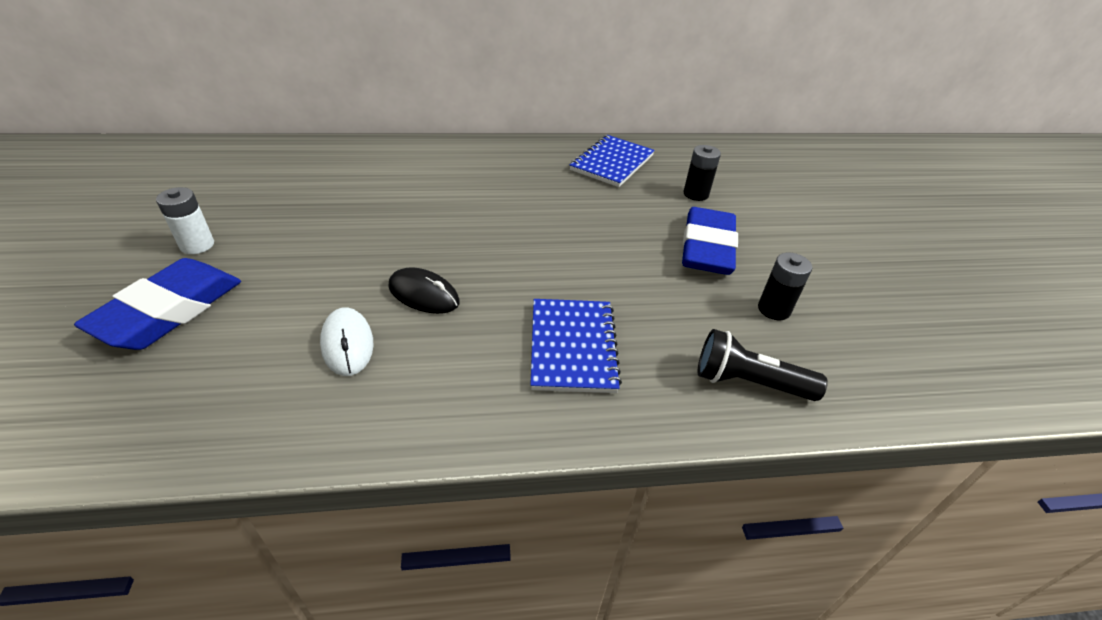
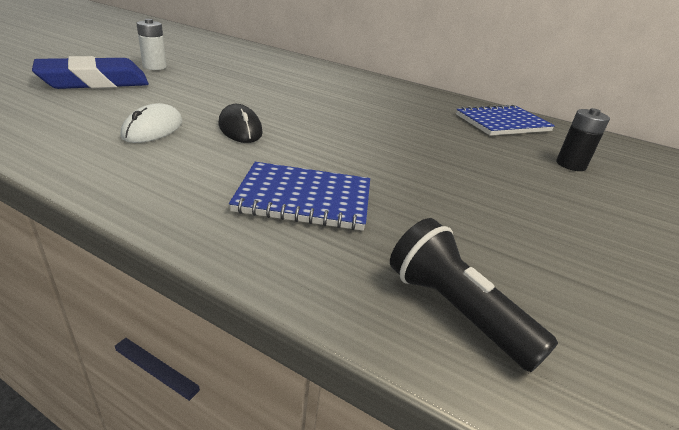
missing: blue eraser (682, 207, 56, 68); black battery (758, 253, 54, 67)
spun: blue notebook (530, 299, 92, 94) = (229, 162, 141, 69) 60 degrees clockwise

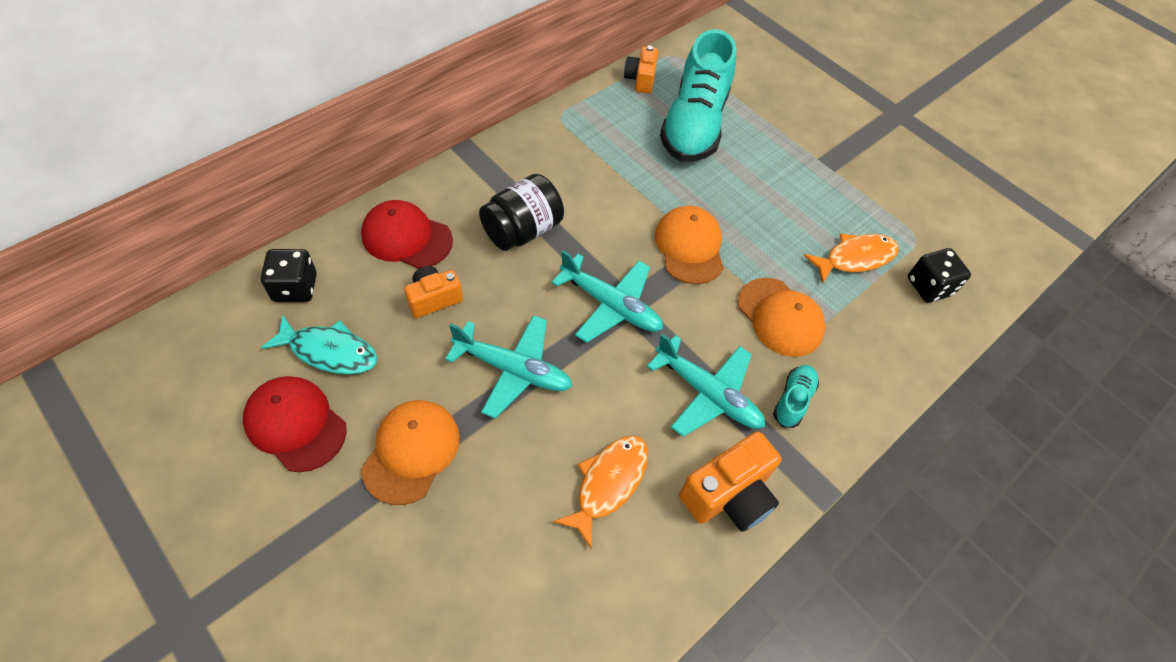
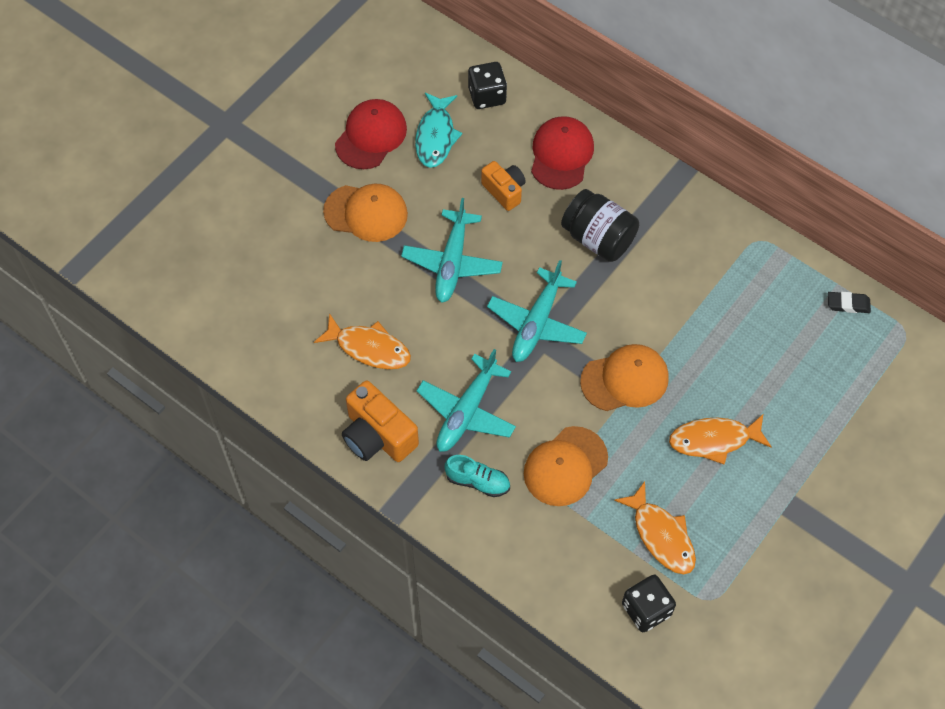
missing: turquoise shoe (660, 29, 76, 133)
appeared: orange fish (669, 413, 103, 52)
exchanged: orange camera (624, 46, 34, 48) to black eraser (828, 292, 43, 21)

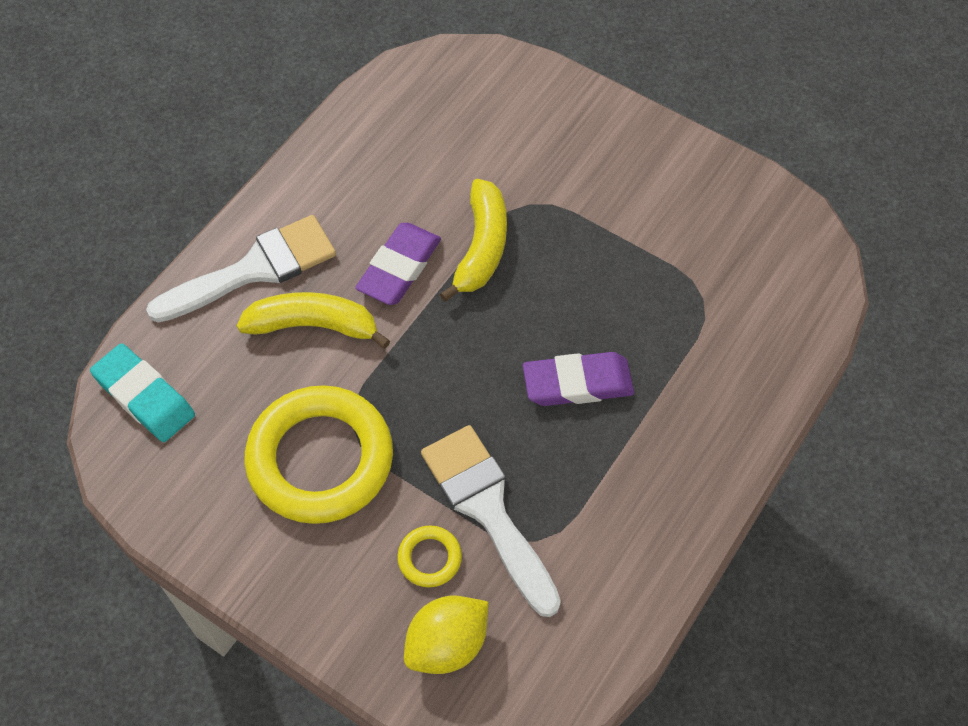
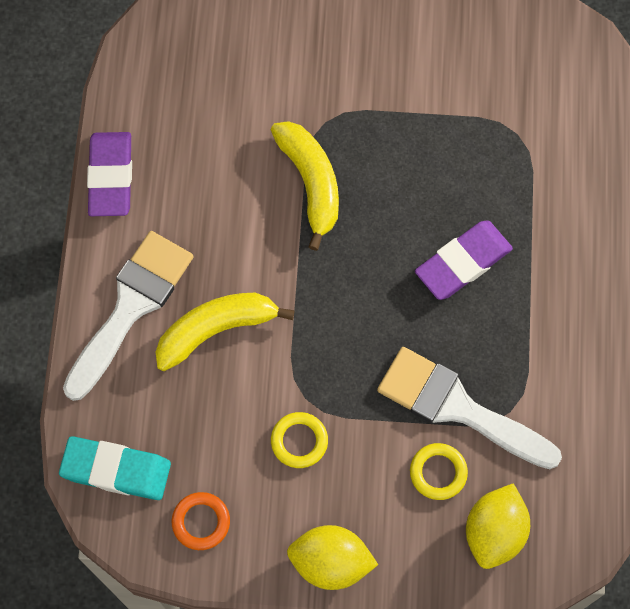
appeared: orange ring (172, 492, 58, 58); yellow lemon (287, 525, 91, 65)
relocated: purple eraser (355, 223, 86, 82) to (87, 132, 45, 84)
size: yellow ring (244, 385, 149, 139) = (271, 412, 57, 56) x0.42

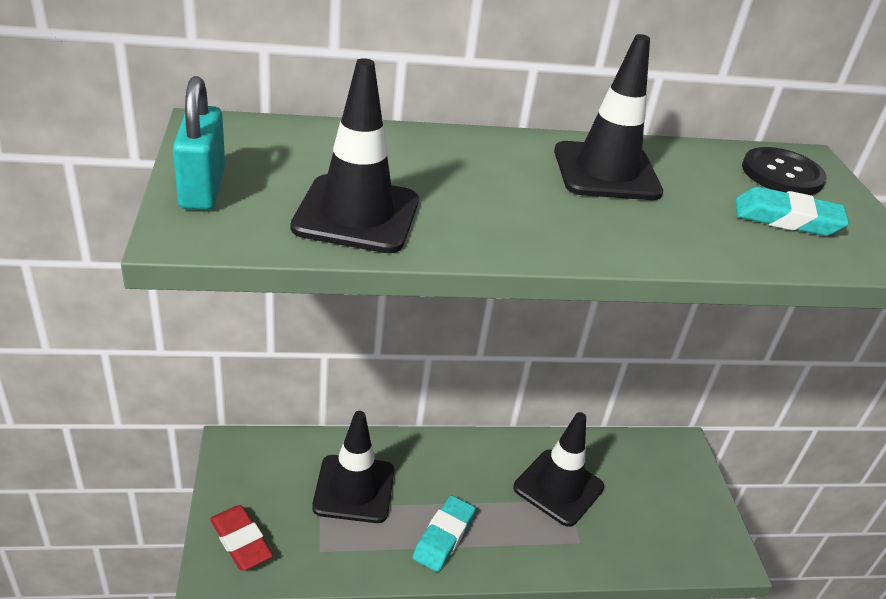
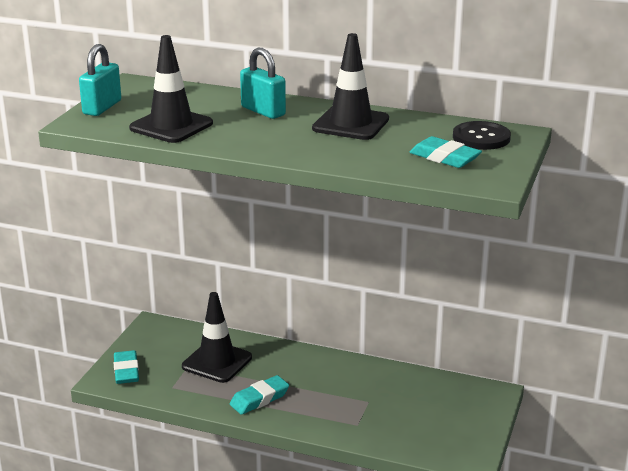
missing: black traffic cone (513, 412, 91, 115)
appeared: turquoise padlock (240, 48, 46, 71)
colour: red eraser (210, 505, 63, 66) to turquoise eraser (114, 350, 25, 34)

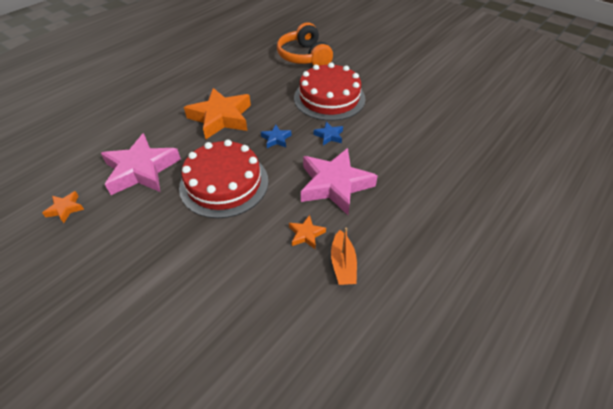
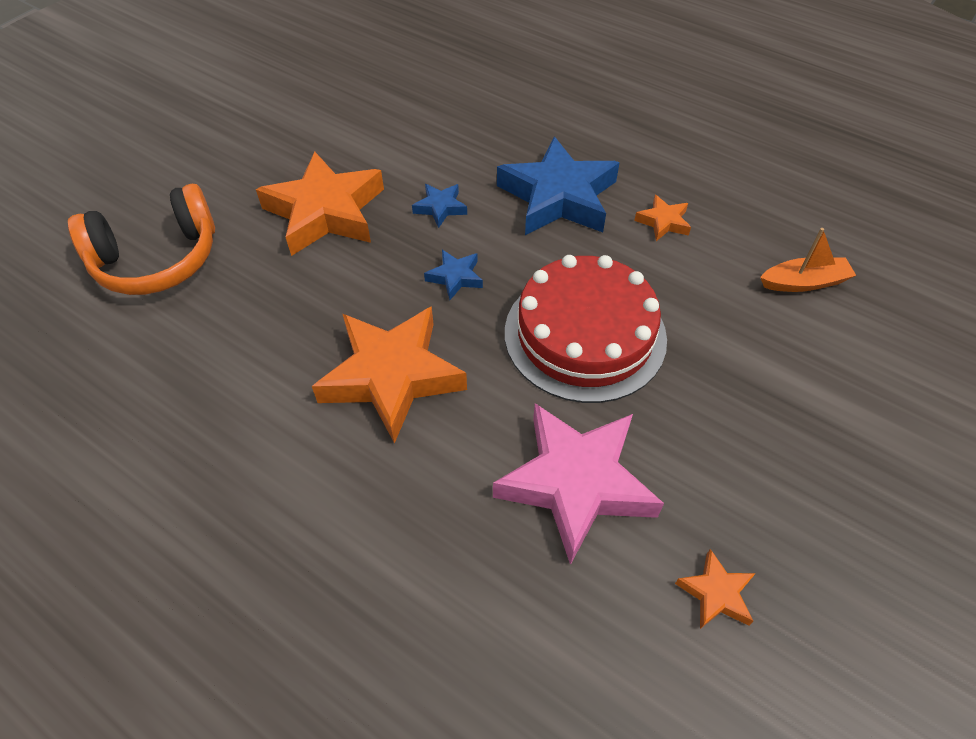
relocated: orange boat (331, 227, 26, 58) to (760, 228, 96, 64)
exchanged: red cake (294, 62, 72, 59) to orange star (256, 152, 128, 104)
colour: pink star (301, 148, 77, 67) to blue star (497, 136, 123, 99)

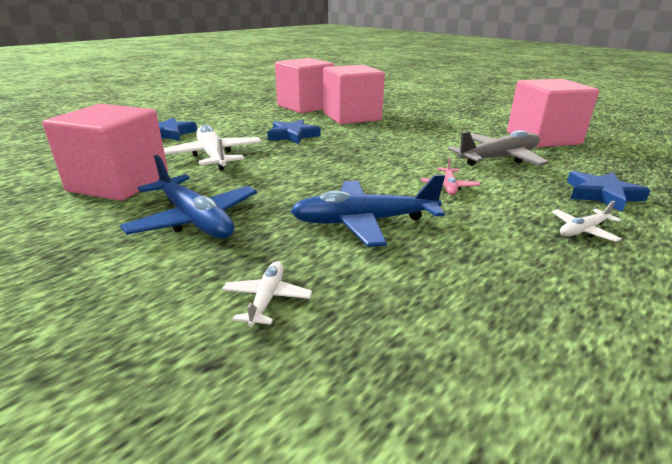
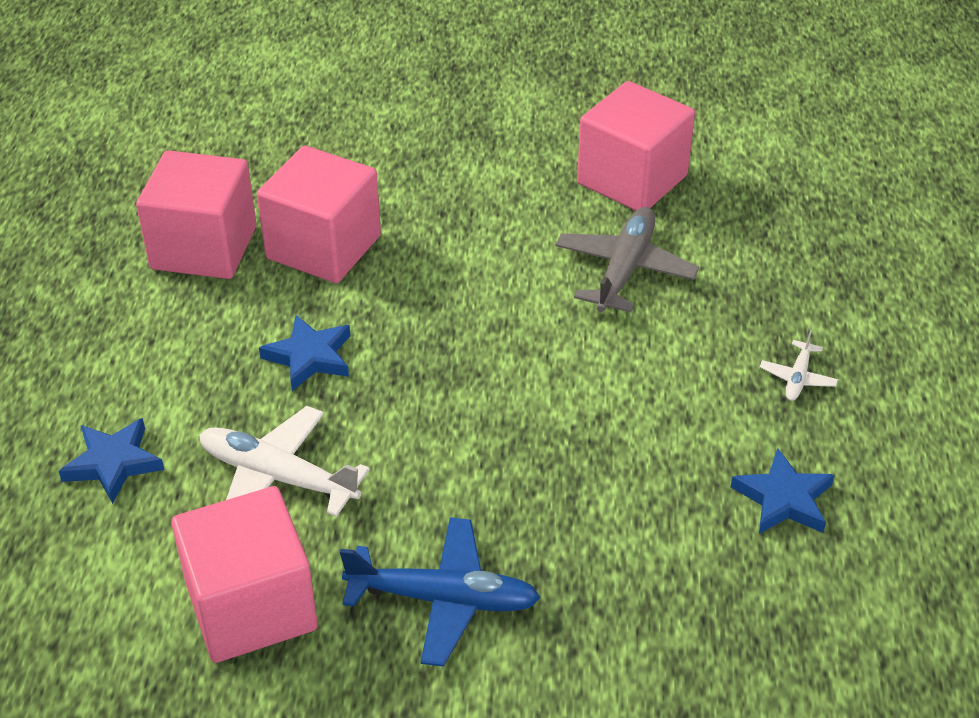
missing: pink plane (421, 157, 59, 38); blue plane (290, 174, 155, 73); white plane (222, 261, 90, 66)
relocated: blue star (567, 171, 84, 41) to (731, 448, 103, 86)

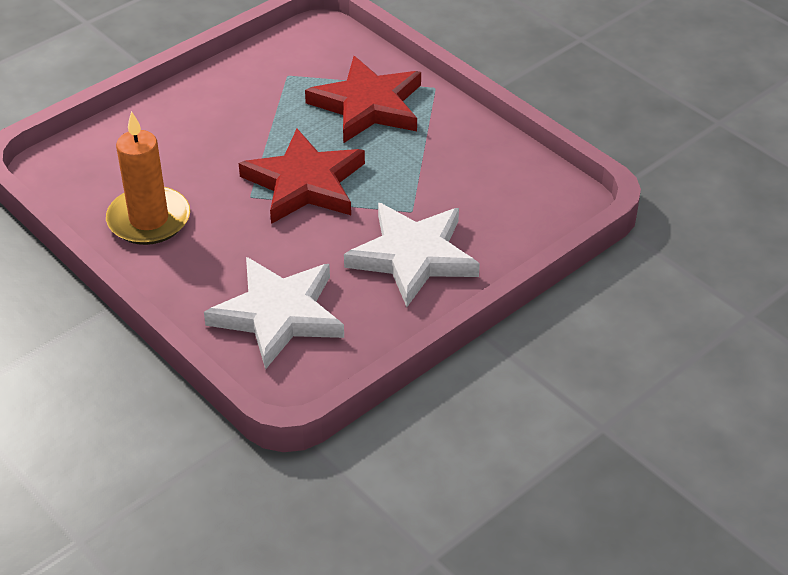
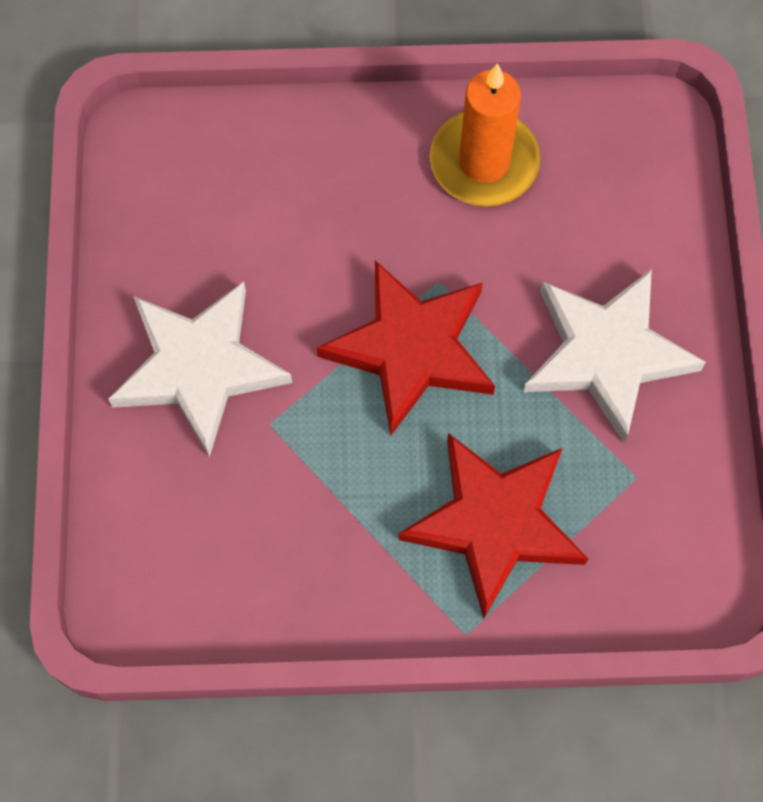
relocated: white star (204, 257, 140, 113) to (523, 269, 183, 174)

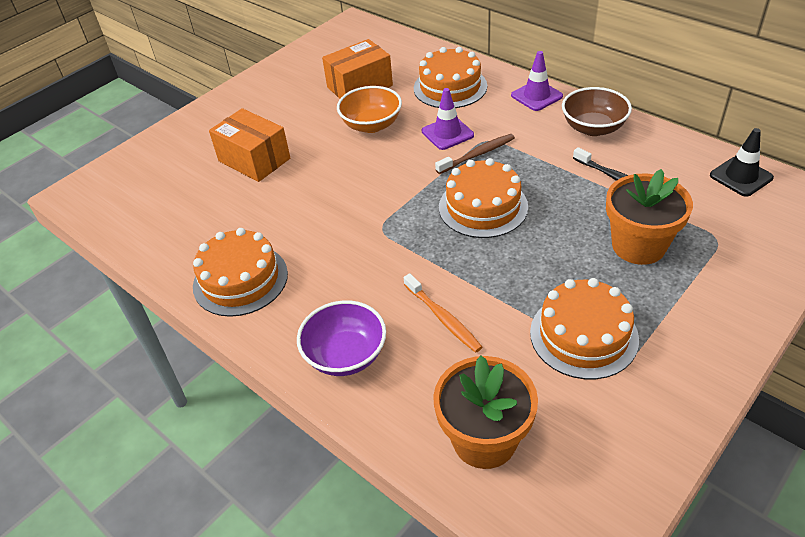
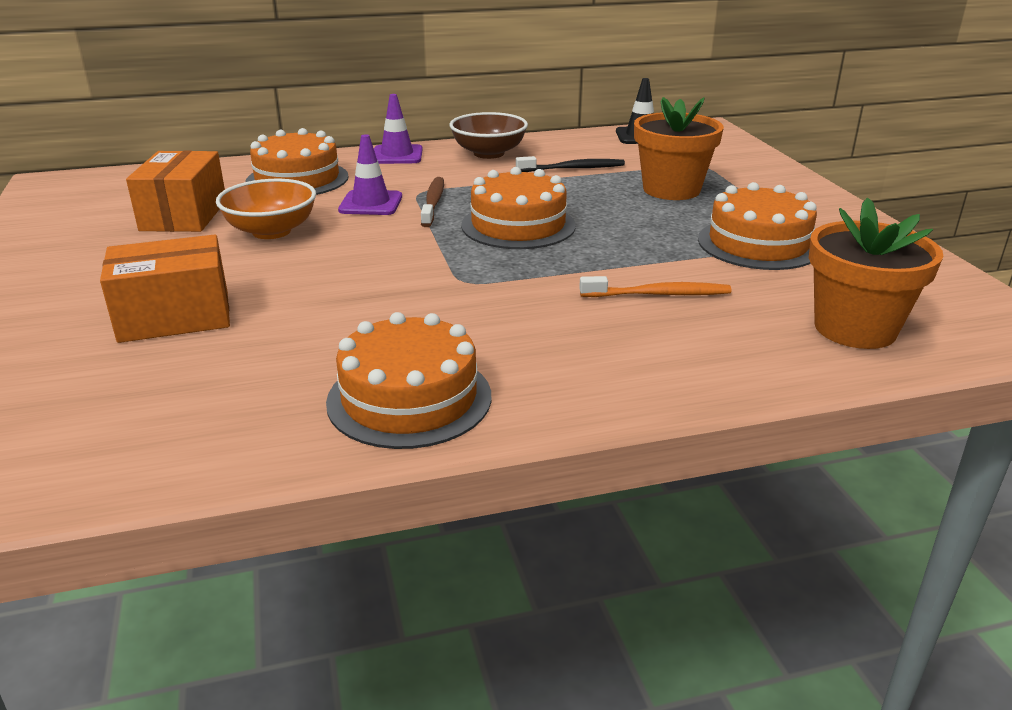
missing: purple bowl (297, 300, 89, 76)

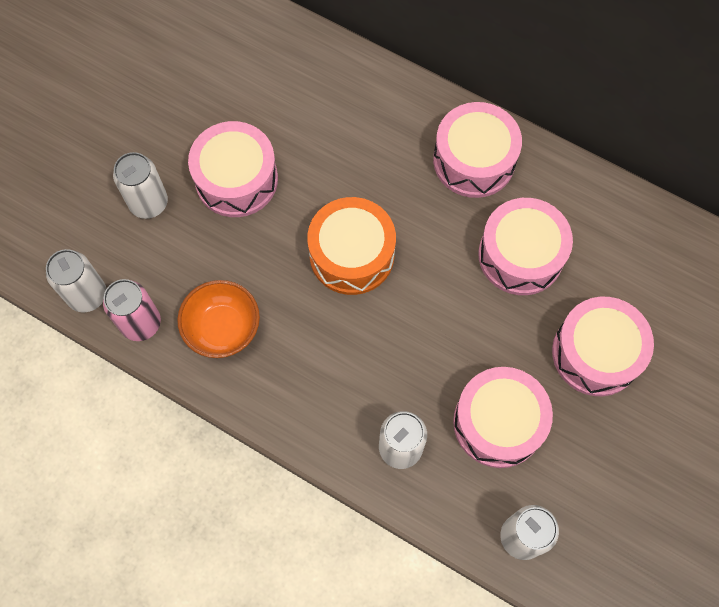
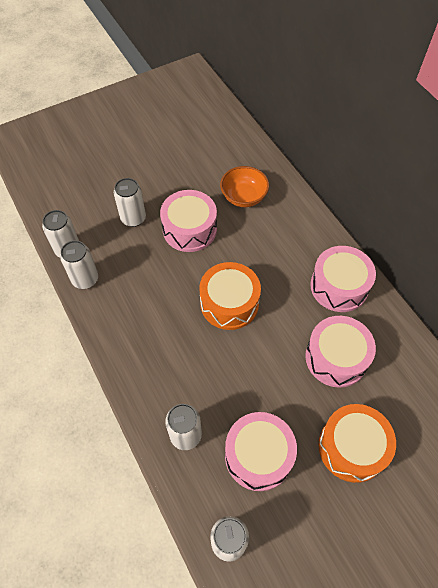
relocated: orange bowl (177, 280, 83, 78) to (220, 166, 49, 41)
colour: pink can (103, 279, 58, 62) to white can (60, 240, 38, 49); pink drum (552, 297, 102, 99) to orange drum (318, 404, 78, 79)

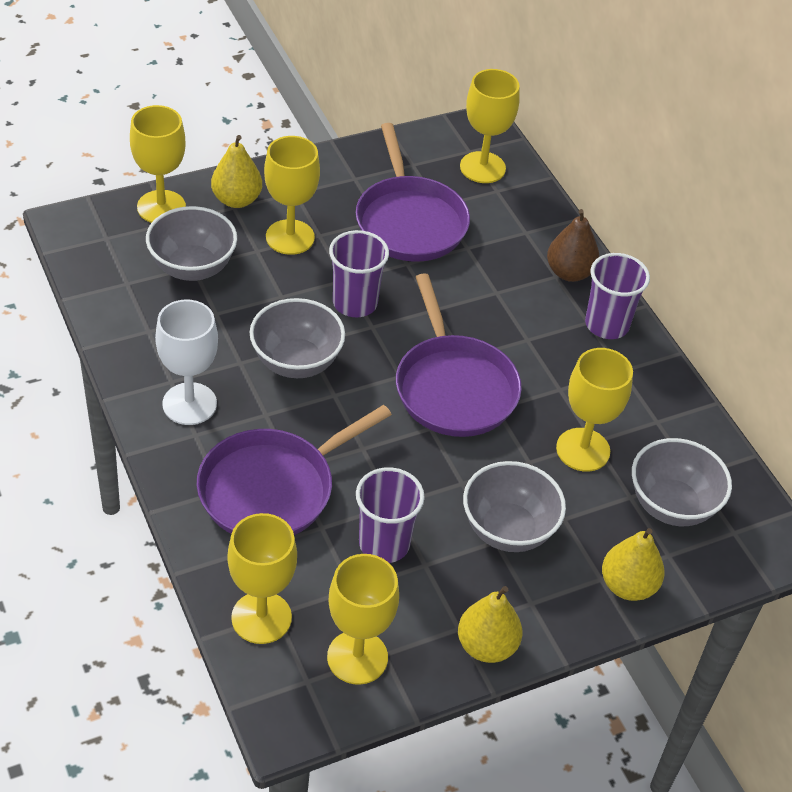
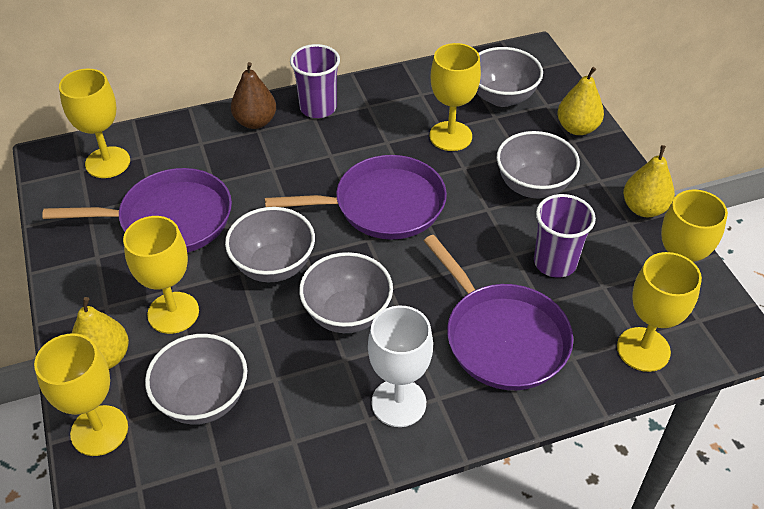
exchanged: purple cup (329, 230, 60, 87) to grey bowl (225, 207, 90, 75)

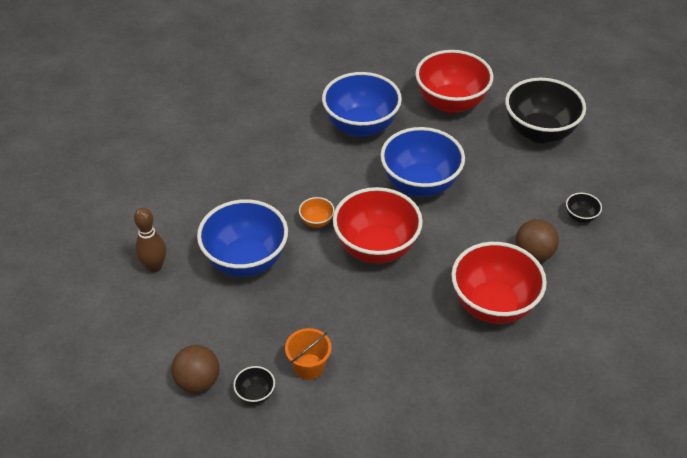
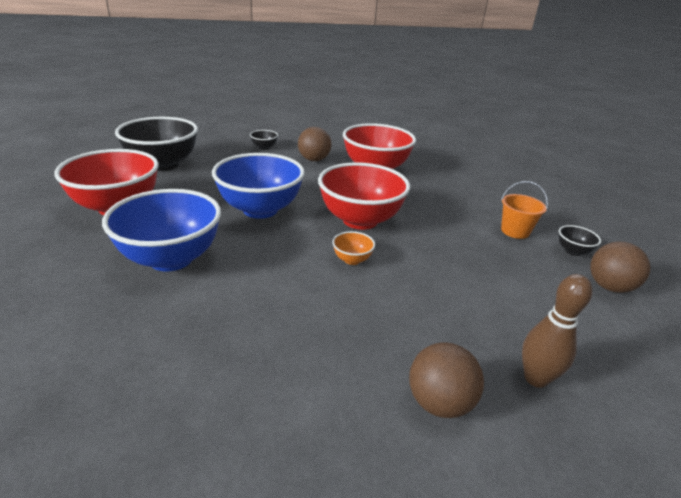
missing: blue bowl (197, 199, 91, 78)
appeared: brown ball (409, 342, 75, 76)

